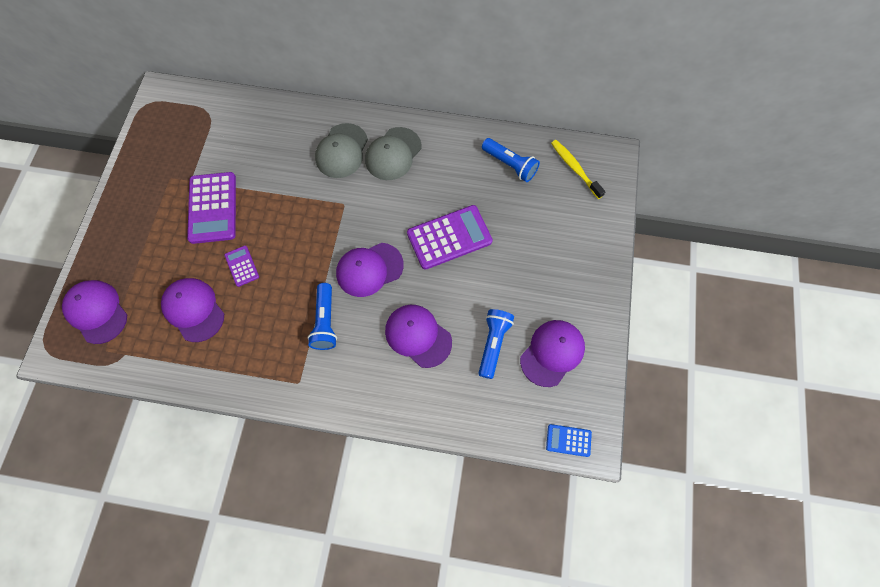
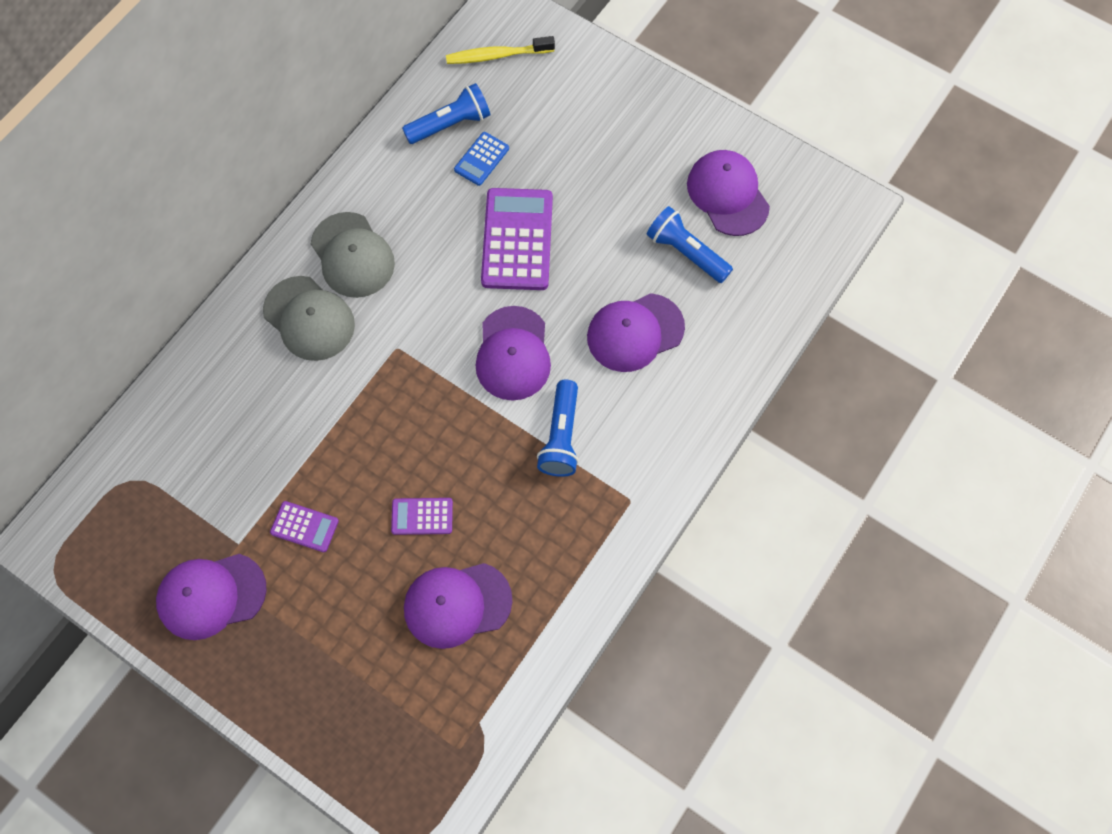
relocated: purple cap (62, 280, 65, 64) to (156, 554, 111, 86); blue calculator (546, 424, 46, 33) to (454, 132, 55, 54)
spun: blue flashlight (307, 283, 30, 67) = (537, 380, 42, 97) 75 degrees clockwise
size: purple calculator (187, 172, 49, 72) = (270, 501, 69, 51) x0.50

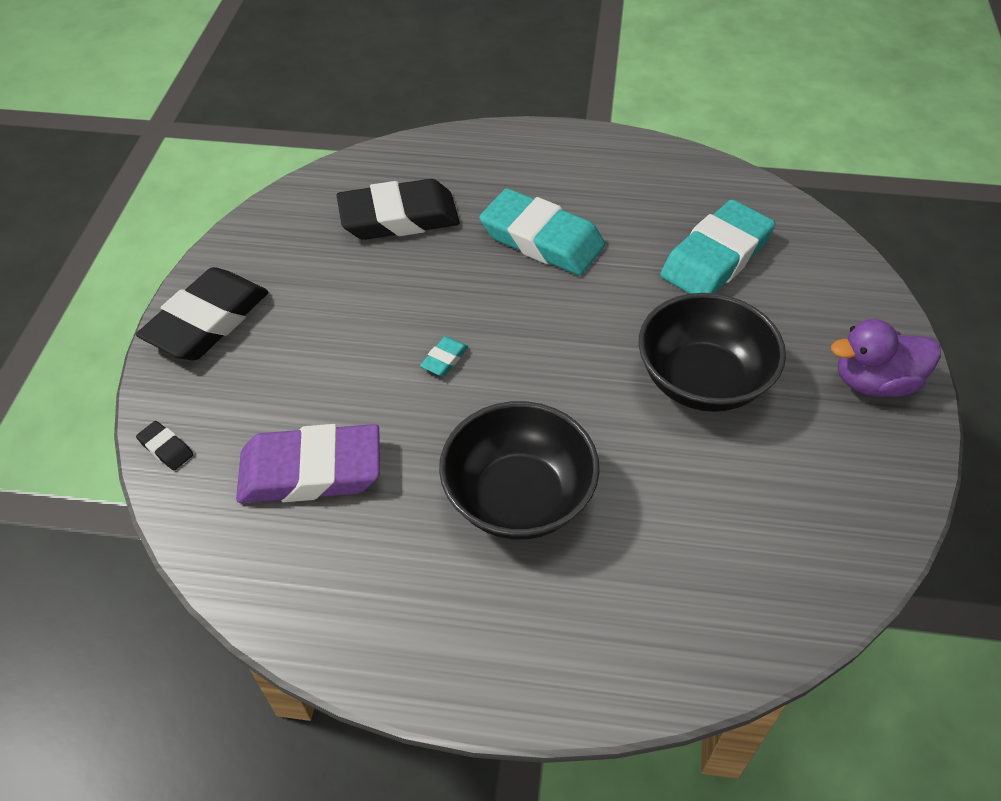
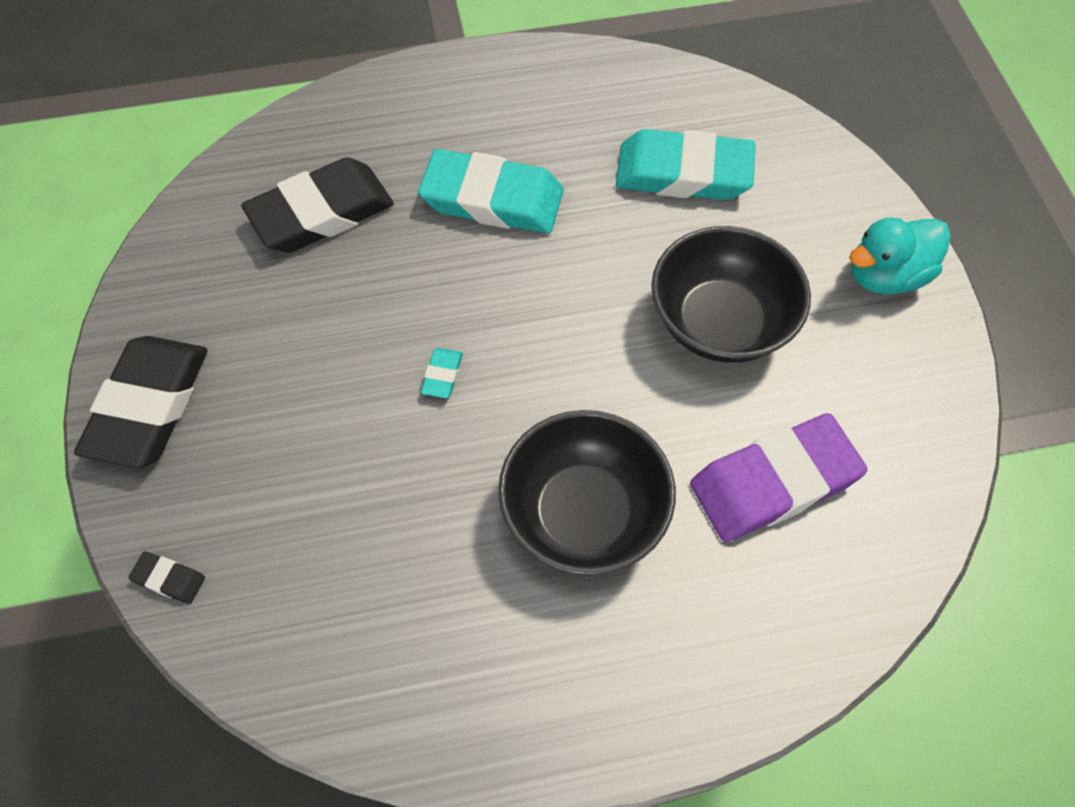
relocated: purple eraser (236, 424, 144, 79) to (690, 413, 178, 129)
colour: purple duck (831, 319, 110, 78) to turquoise duck (849, 218, 102, 76)
spun: turquoise eraser (660, 200, 115, 94) = (616, 129, 140, 71) 75 degrees clockwise

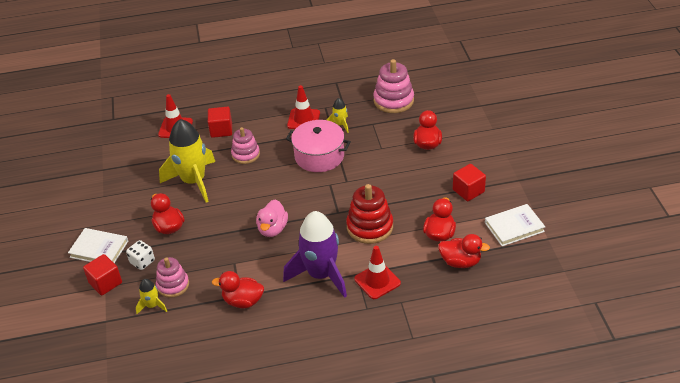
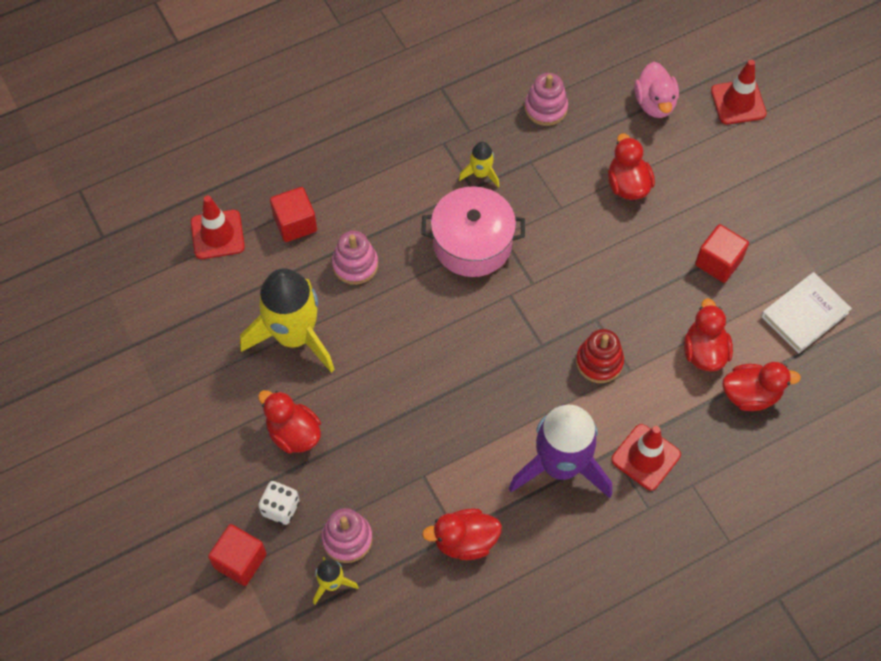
missing: white book (68, 228, 60, 35)
relocated: red traffic cone (287, 85, 33, 44) to (711, 59, 56, 65); pink duck (256, 199, 32, 38) to (634, 62, 45, 56)
size: pink stacking toy (373, 59, 41, 54) = (525, 73, 43, 53) x0.66; red stacking toy (346, 184, 47, 60) = (576, 329, 48, 54) x0.66

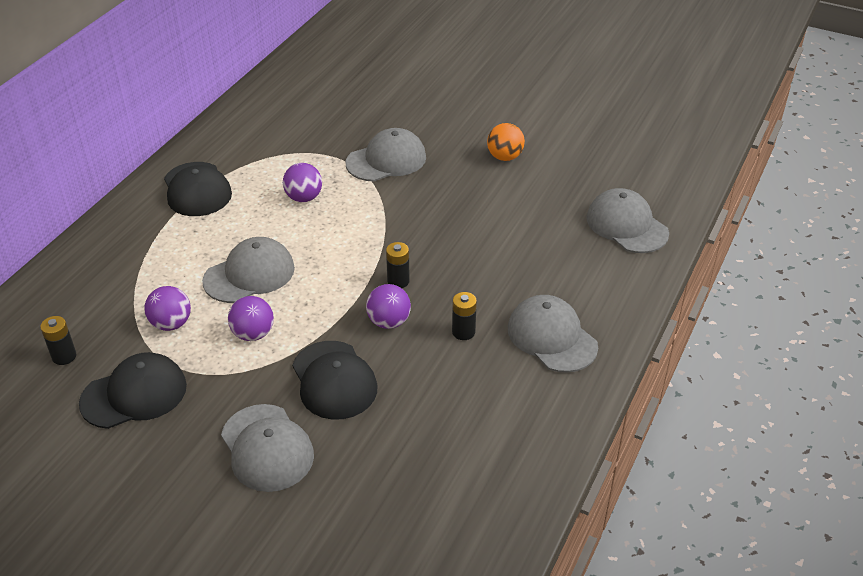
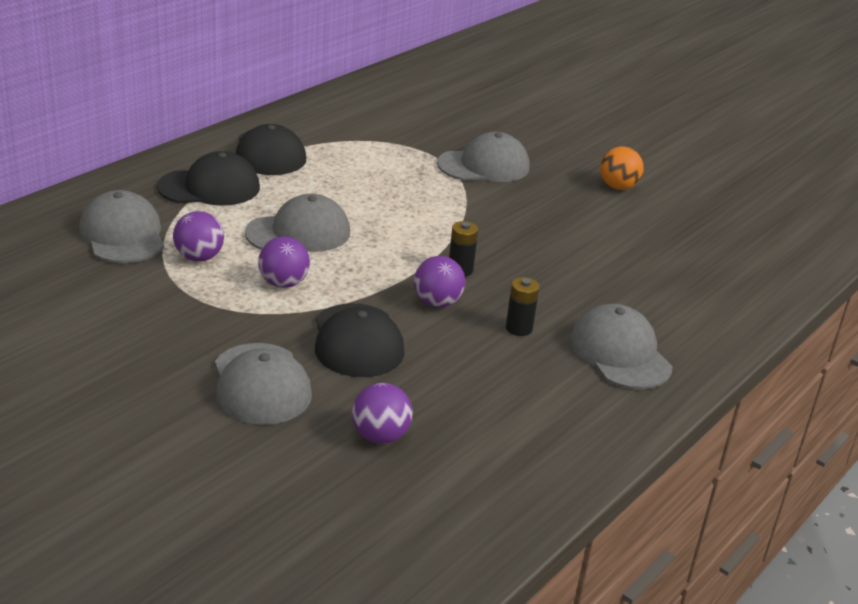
missing: black battery (40, 316, 36, 49)
relocated: purple ball (283, 163, 39, 39) to (352, 383, 61, 61); grey cap (586, 188, 83, 65) to (79, 190, 85, 73); black cap (79, 352, 108, 77) to (157, 151, 103, 55)

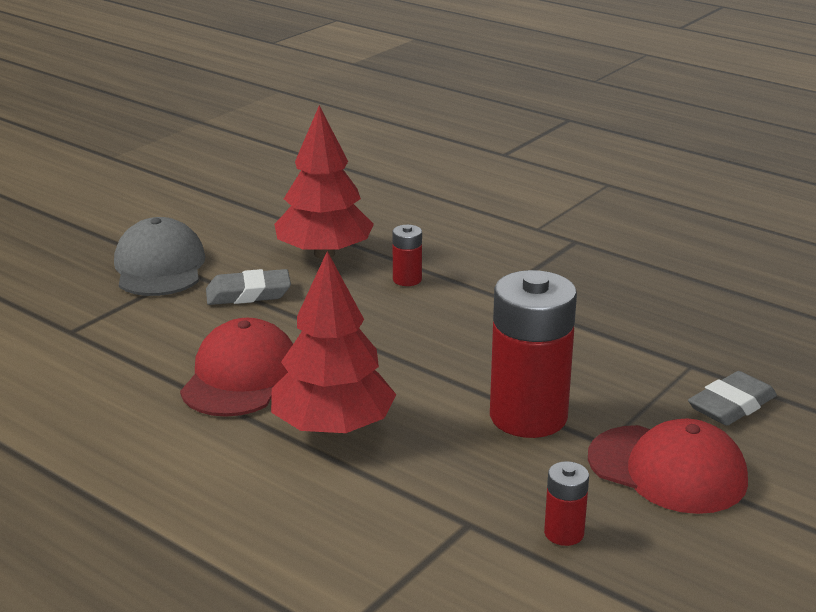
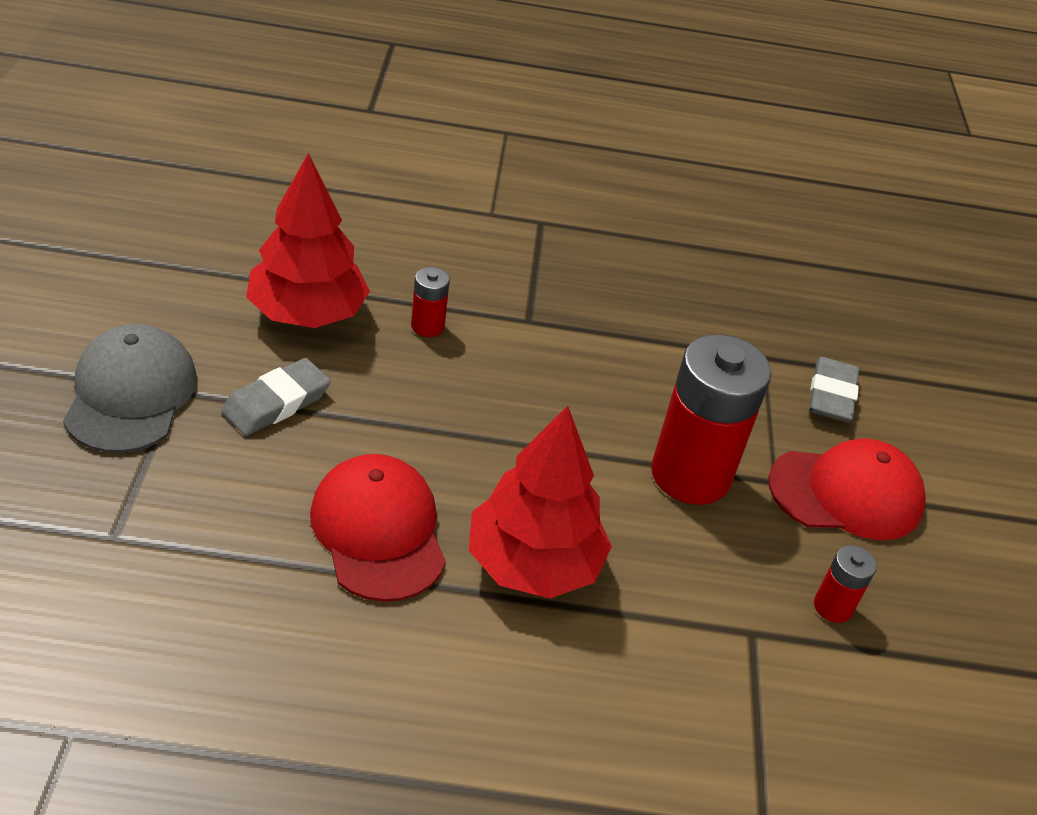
spun: grey cap (114, 217, 91, 79) = (63, 324, 134, 129) 45 degrees clockwise

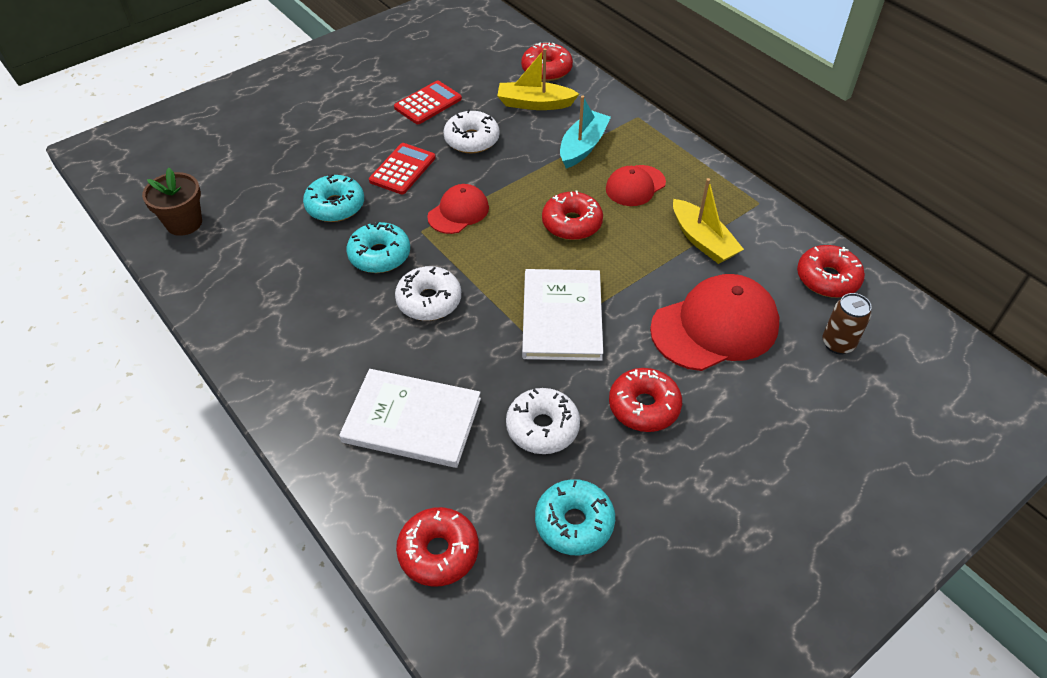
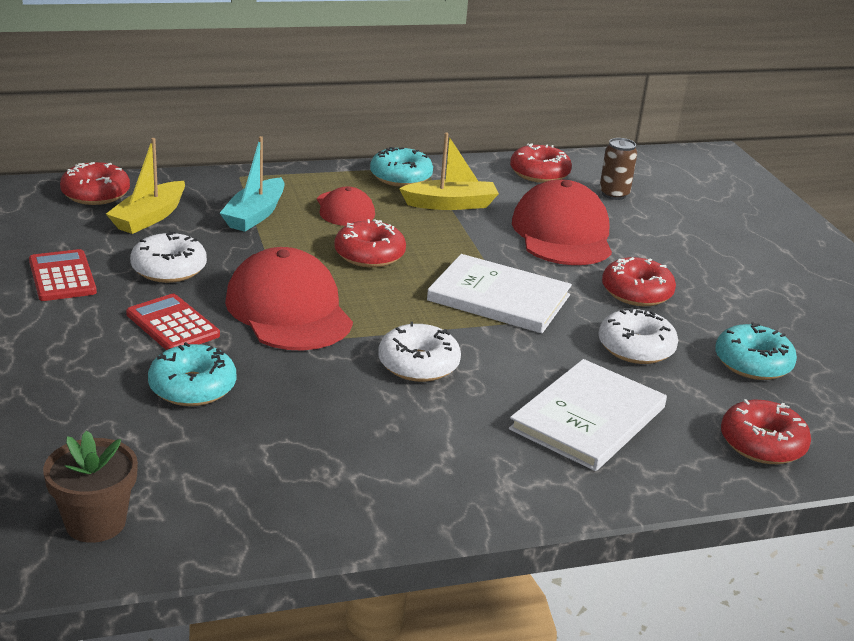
relocated: turquoise donut (346, 222, 64, 51) to (370, 147, 63, 40)
spun: turquoise boat (560, 96, 51, 72) = (220, 136, 64, 96) 120 degrees counterclockwise
size: red cap (427, 184, 62, 50) = (225, 247, 128, 104) x1.77

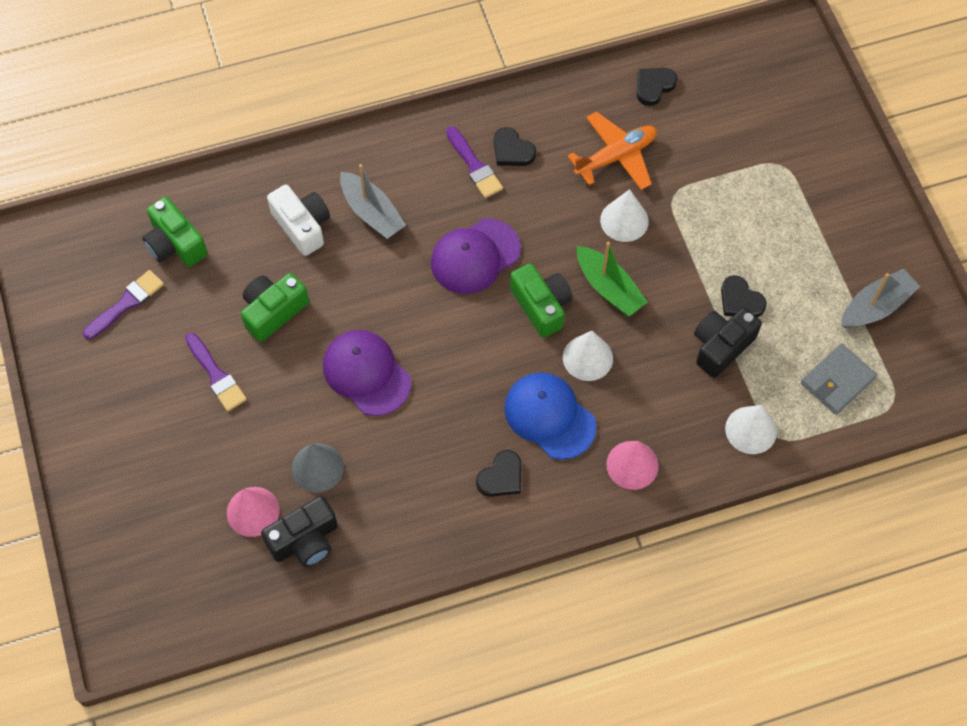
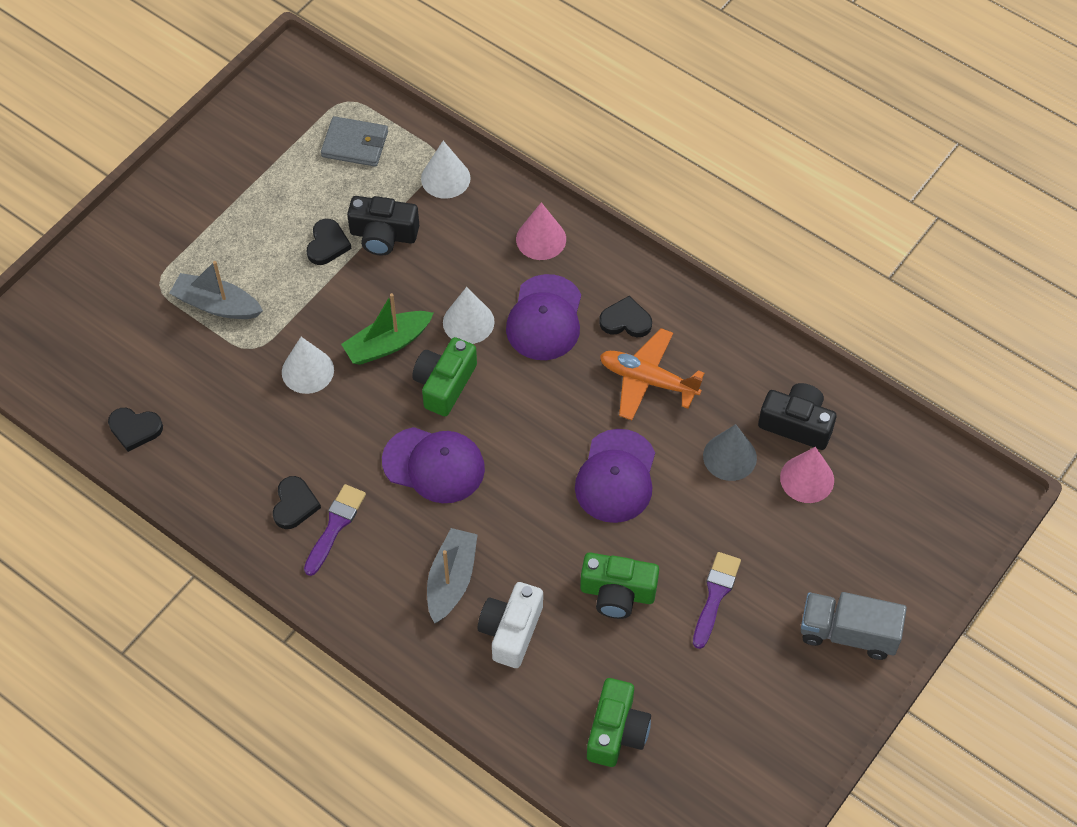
missing: purple brush (83, 270, 81, 69)
appeared: grey truck (801, 592, 106, 68)
relocated: orange plane (567, 111, 90, 79) to (600, 328, 104, 92); grey boat (841, 269, 79, 59) to (170, 261, 93, 58)
colour: blue cap (504, 373, 92, 87) to purple cap (506, 274, 75, 86)
spun: green boat (577, 242, 71, 74) = (341, 293, 93, 72) 135 degrees counterclockwise

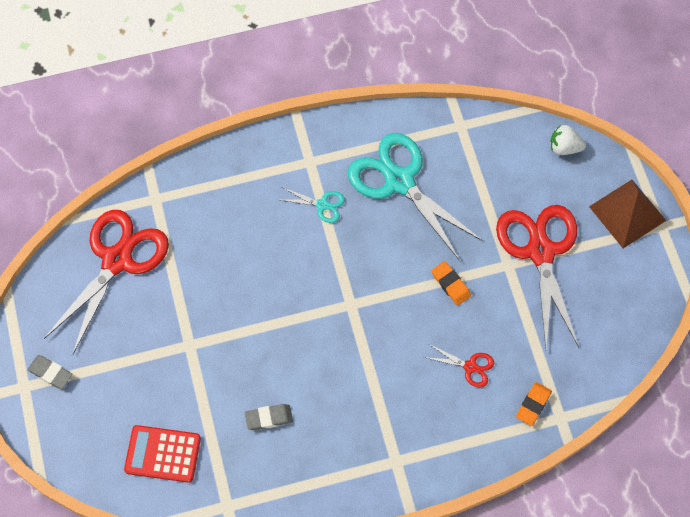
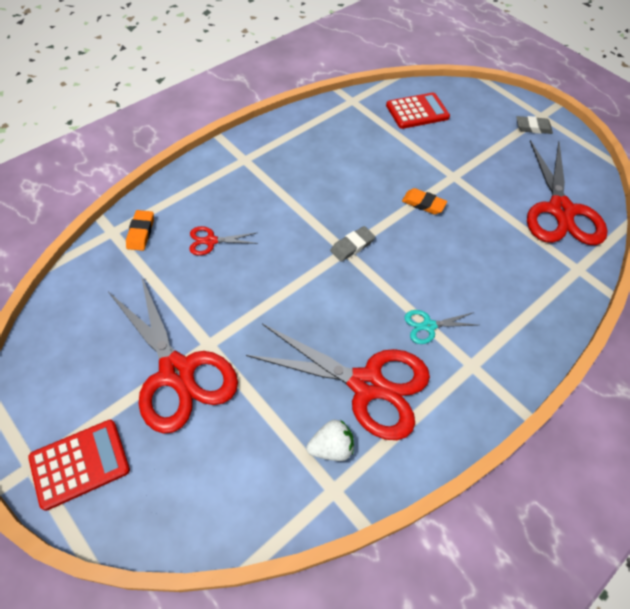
relocated: white strawberry (550, 125, 36, 30) to (306, 420, 48, 41); orange eraser (432, 261, 39, 45) to (402, 188, 45, 27); grey eraser (245, 404, 48, 26) to (330, 226, 45, 36)
exchanged: brown pyramid (589, 180, 77, 69) to red calculator (28, 420, 102, 91)
colour: turquoise scissors (348, 133, 135, 127) to red scissors (246, 324, 184, 116)

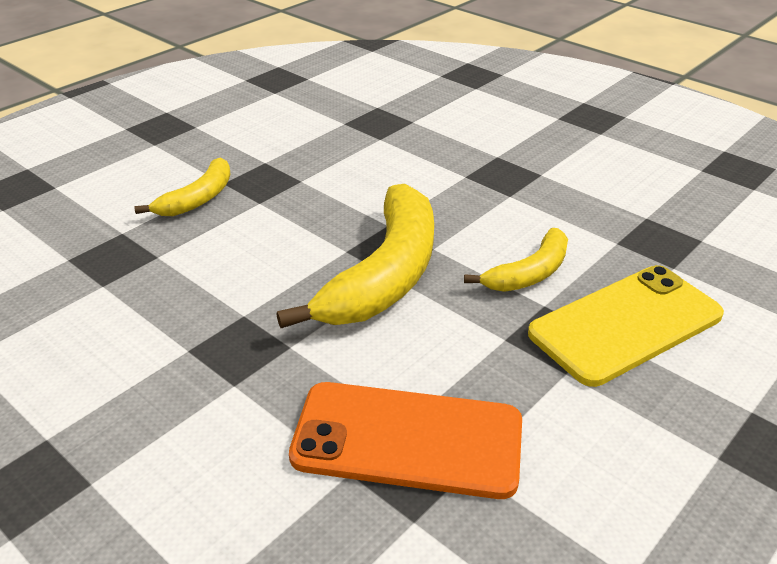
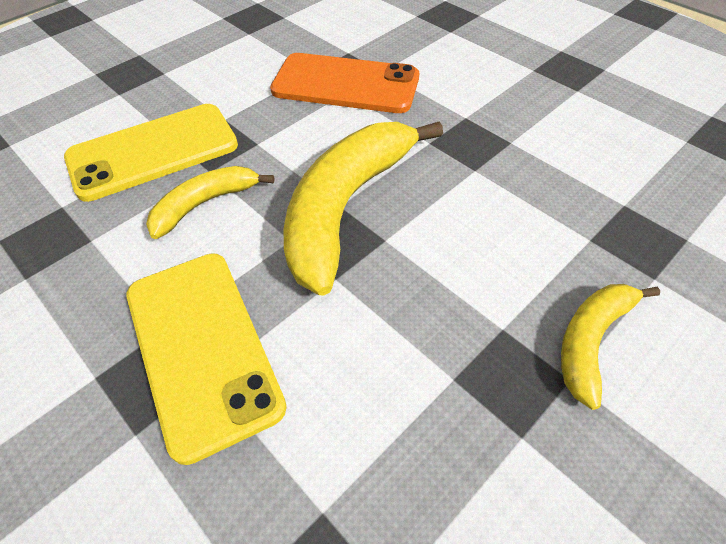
appeared: yellow phone (127, 253, 160, 212)

